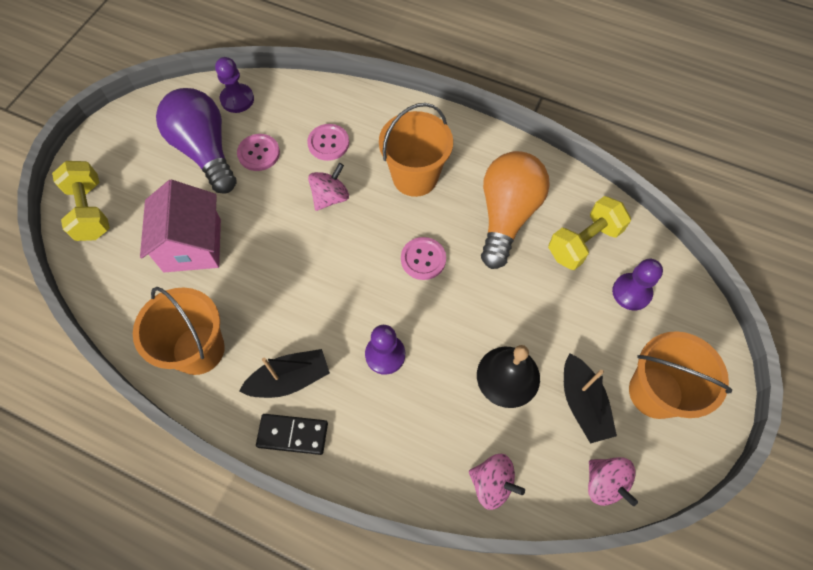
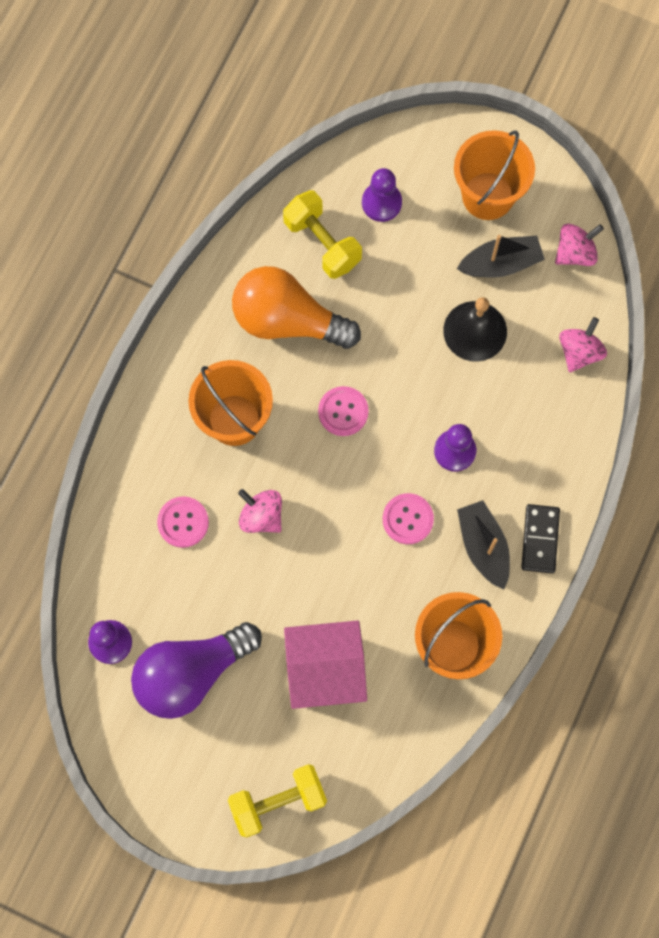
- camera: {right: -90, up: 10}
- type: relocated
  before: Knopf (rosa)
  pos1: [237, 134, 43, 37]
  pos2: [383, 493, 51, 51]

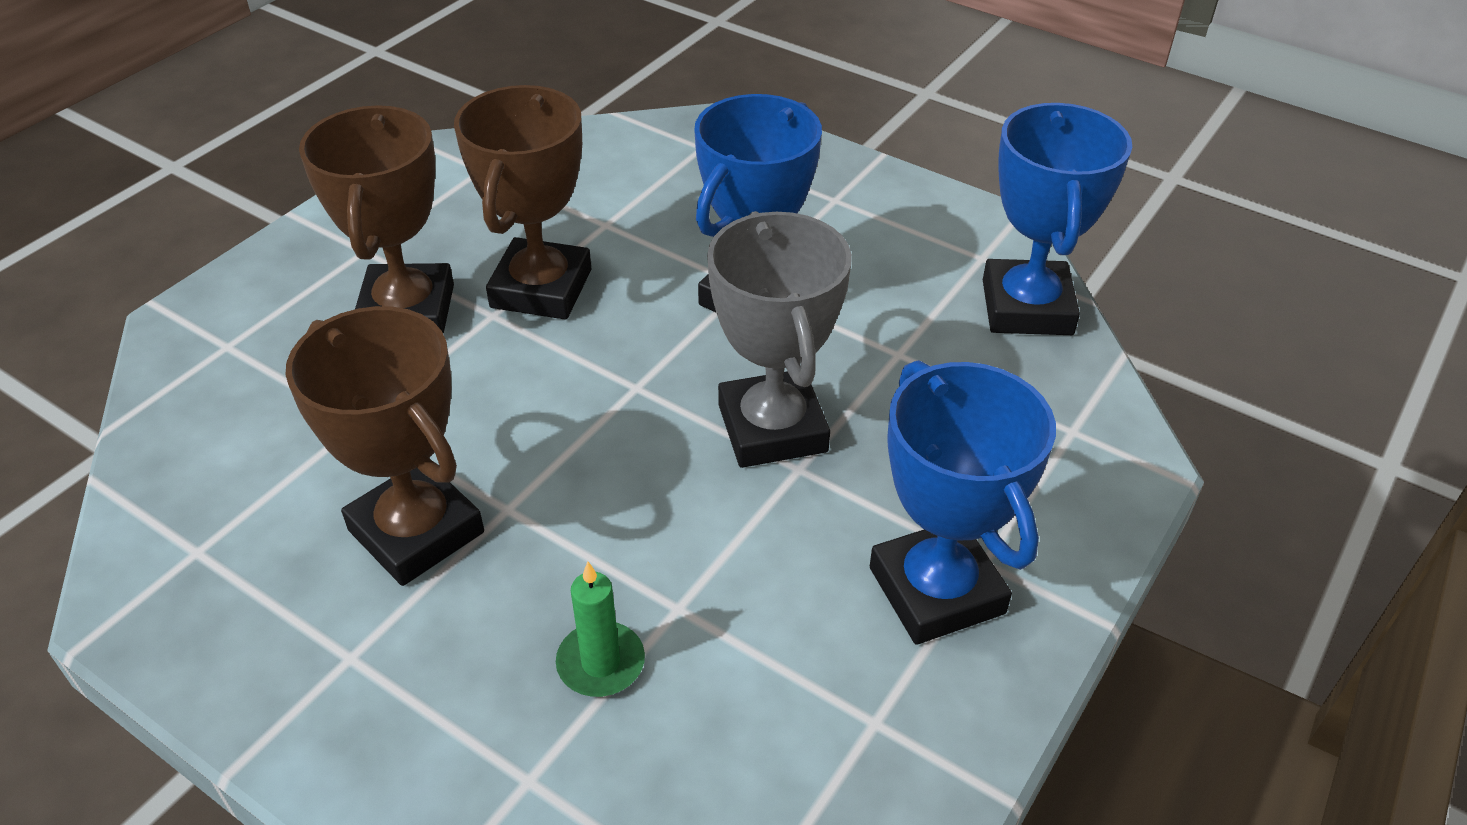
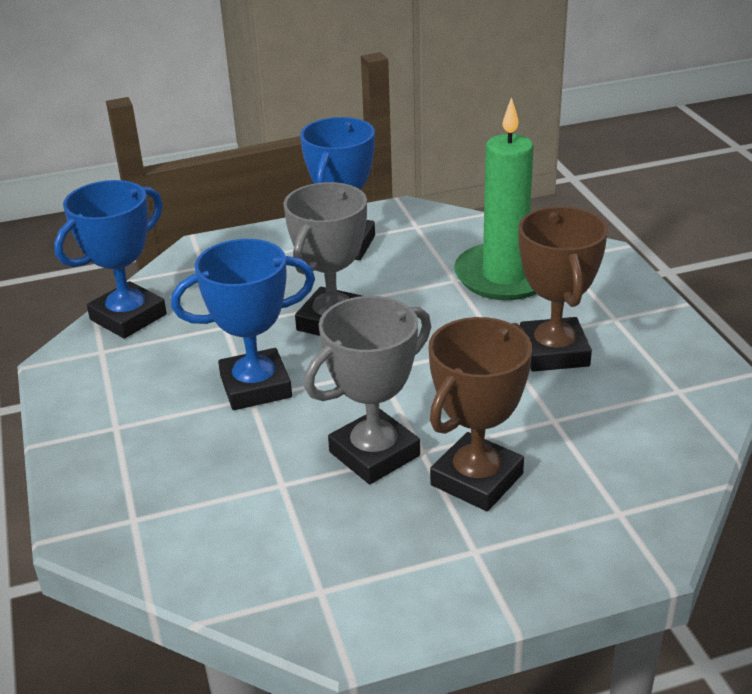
- camera: {right: -140, up: -10}
- type: colour
  before: Pokal (braun)
  after: Pokal (grau)
  pos1: [454, 85, 137, 235]
  pos2: [304, 296, 127, 188]
- type: size
  before: Kerze (grün)
  pos1: [556, 562, 89, 135]
  pos2: [454, 97, 83, 203]
  scale: 2.31

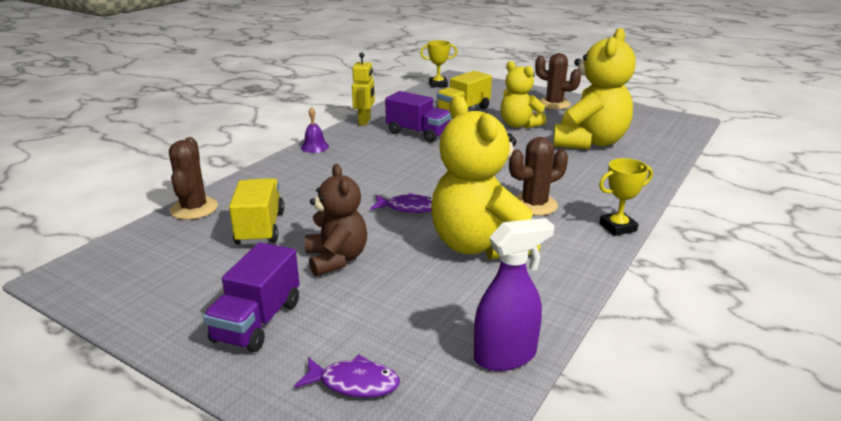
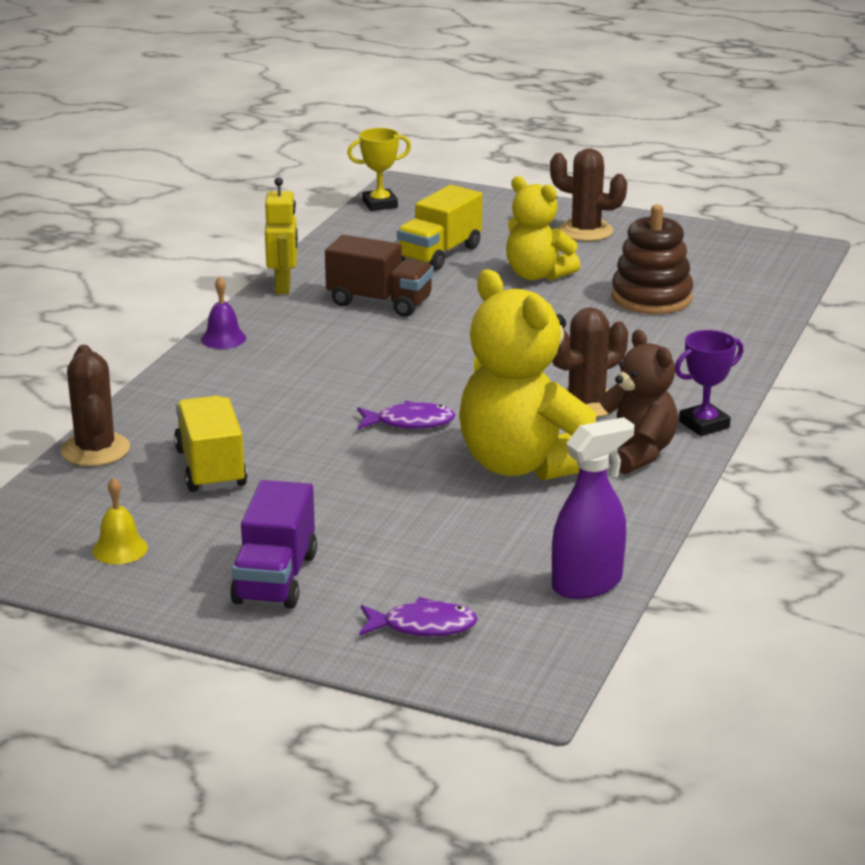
- camera: {right: -10, up: 0}
- type: exchanged
  before: Teddybär (gelb)
  after: Stapelspielzeug (braun)
  pos1: [553, 28, 83, 122]
  pos2: [611, 205, 82, 110]
- type: colour
  before: Lastwagen (lila)
  after: Lastwagen (braun)
  pos1: [385, 91, 66, 52]
  pos2: [325, 235, 109, 82]
- type: colour
  before: Pokal (gelb)
  after: Pokal (lila)
  pos1: [599, 158, 54, 78]
  pos2: [675, 330, 69, 106]
- type: relocated
  before: Teddybär (braun)
  pos1: [305, 164, 62, 113]
  pos2: [598, 329, 80, 146]
- type: appeared
  after: Glocke (gelb)
  pos2: [92, 477, 56, 87]

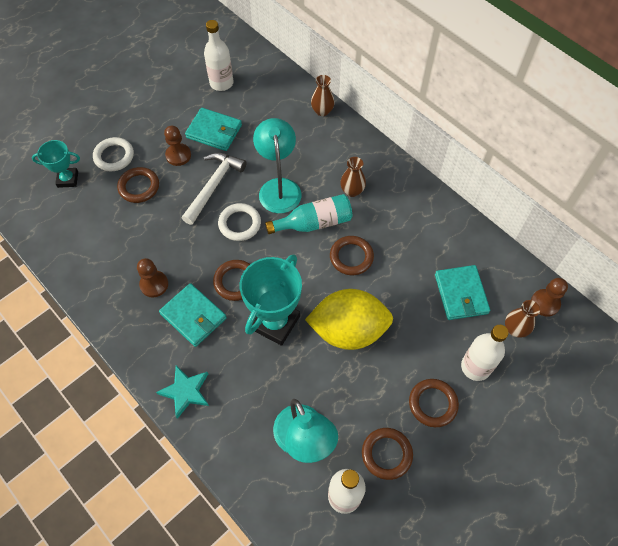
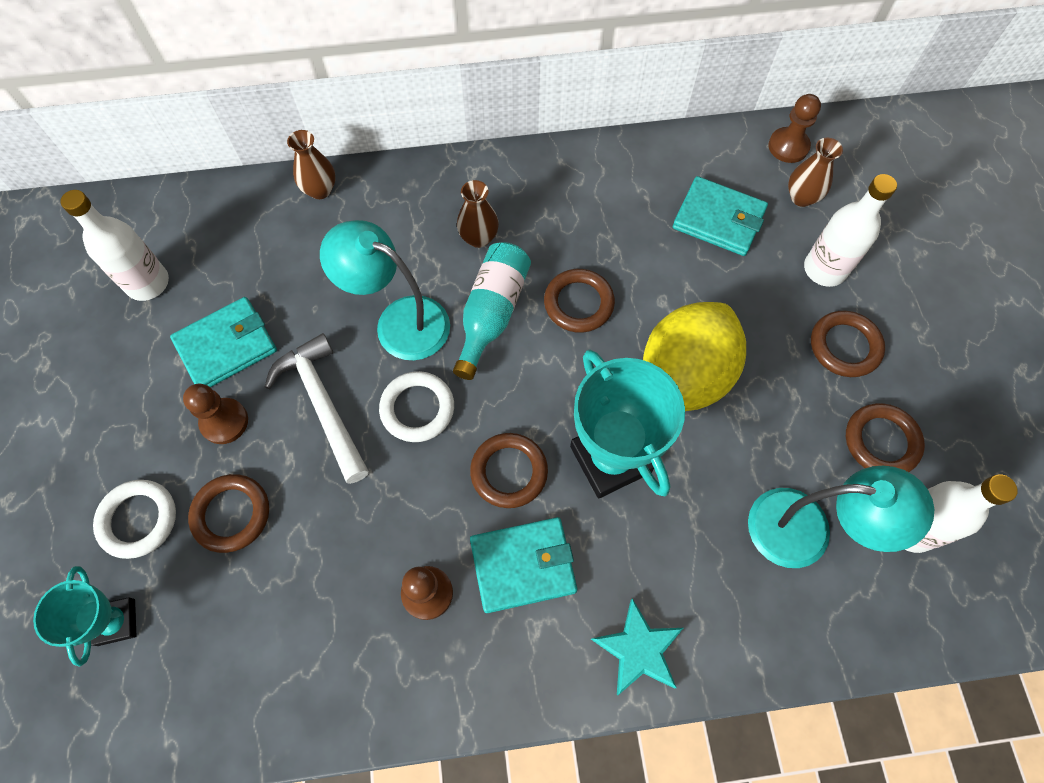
- camera: {right: -55, up: 5}
- type: spun
  before: Pokal (türkis)
  pos1: [32, 140, 48, 48]
  pos2: [33, 566, 103, 101]
  turn: -45

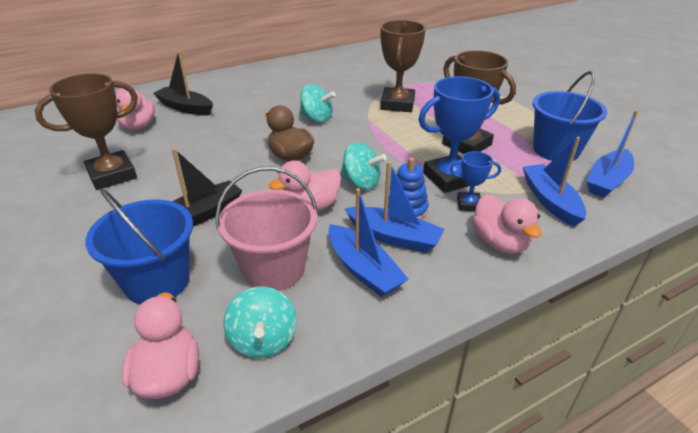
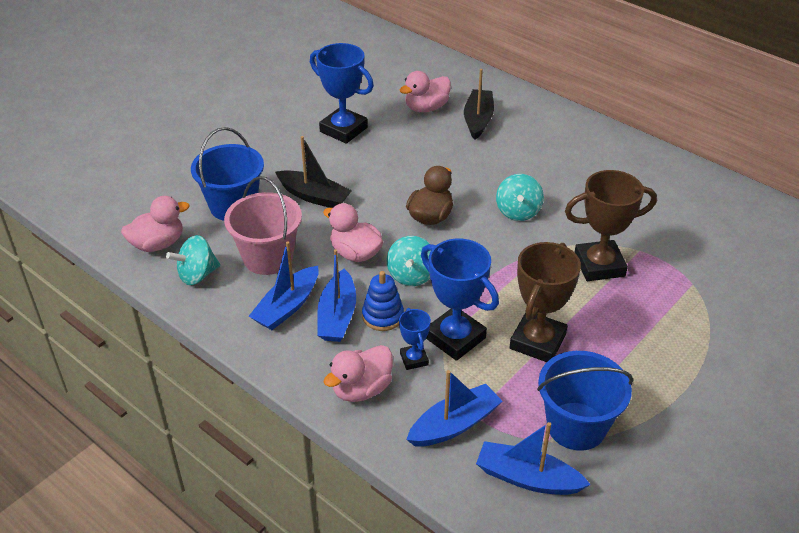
- camera: {right: 70, up: 5}
- type: colour
  before: Pokal (braun)
  after: Pokal (blau)
  pos1: [35, 73, 103, 117]
  pos2: [310, 43, 64, 101]

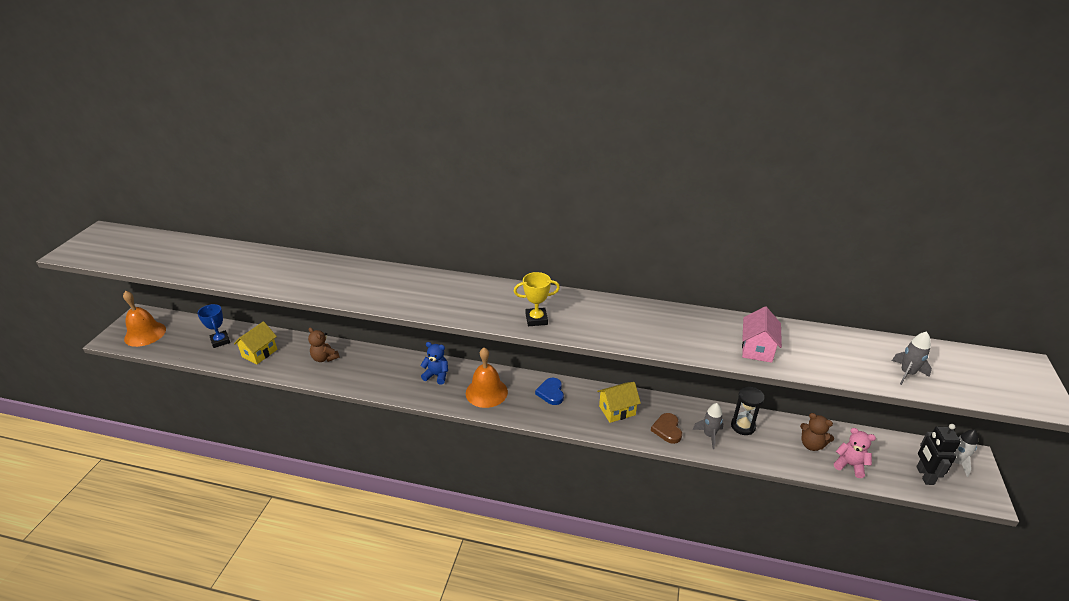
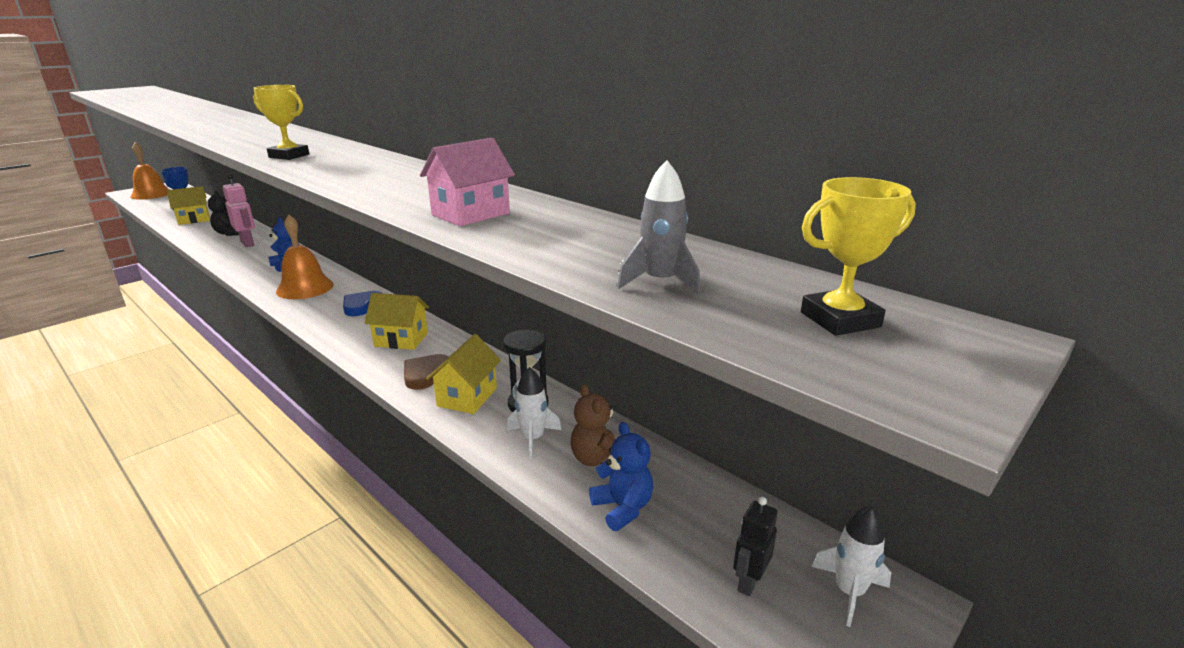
- camera: {right: 30, up: -10}
- type: colour
  before: Teddybär (braun)
  after: Teddybär (schwarz)
  pos1: [308, 327, 32, 35]
  pos2: [208, 191, 31, 45]
- type: exchanged
  before: Rakete (grau)
  after: Haus (gelb)
  pos1: [693, 403, 30, 46]
  pos2: [426, 334, 75, 80]
- type: size
  before: Roboter (schwarz)
  pos1: [916, 424, 45, 61]
  pos2: [733, 497, 44, 99]
  scale: 0.66
- type: colour
  before: Teddybär (rosa)
  after: Teddybär (blau)
  pos1: [834, 428, 42, 50]
  pos2: [589, 422, 64, 109]
- type: appeared
  after: Roboter (rosa)
  pos2: [222, 174, 33, 73]
- type: appeared
  after: Pokal (gelb)
  pos2: [801, 177, 115, 159]
- type: appeared
  after: Rakete (weiß)
  pos2: [507, 367, 54, 92]

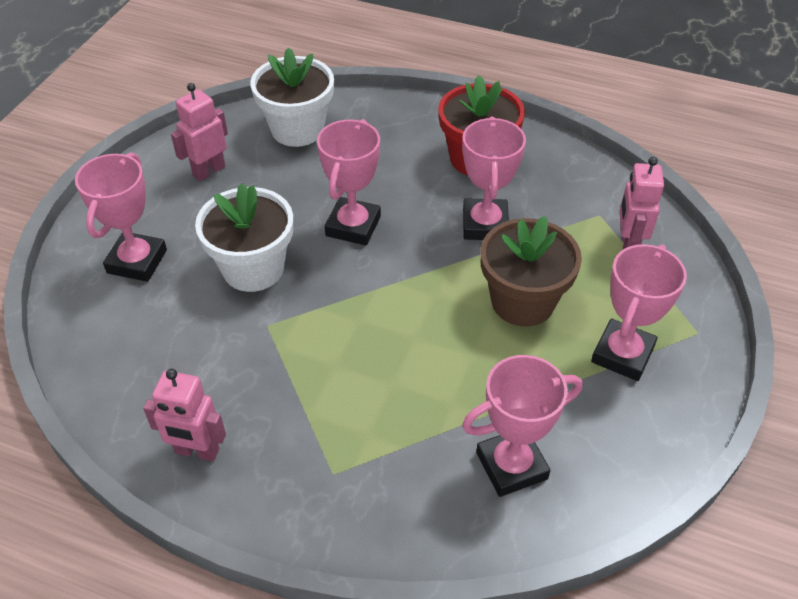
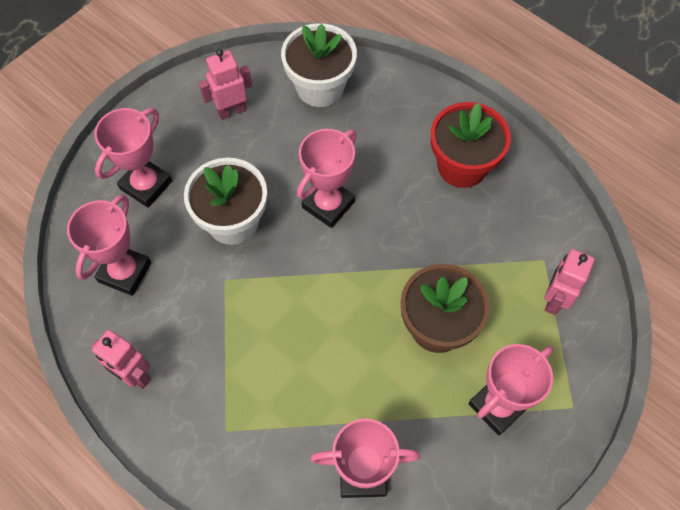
- camera: {right: 20, up: 15}
- type: relocated
  before: Pokal (rosa)
  pos1: [462, 117, 64, 123]
  pos2: [67, 195, 84, 101]

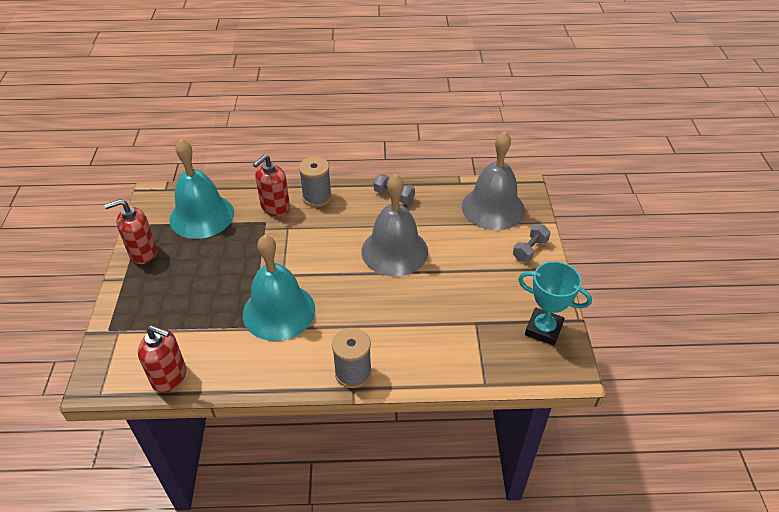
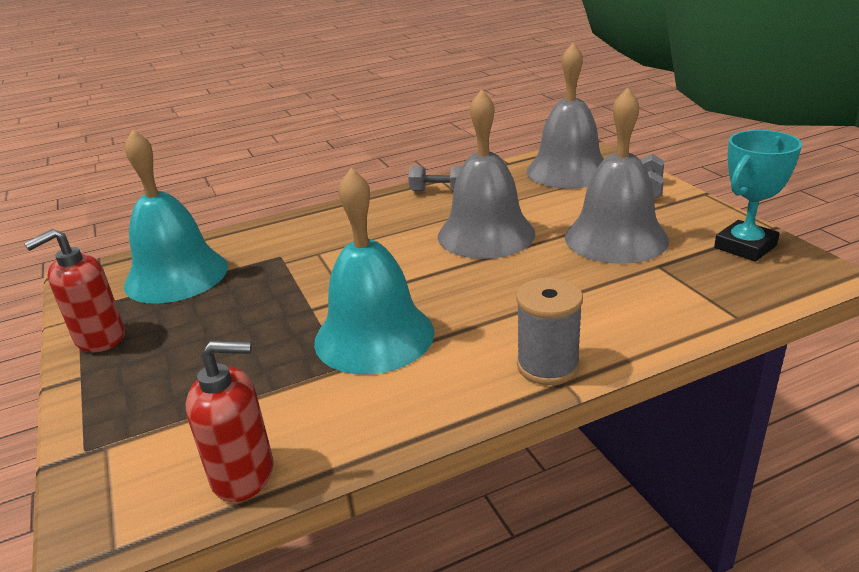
- camera: {right: -20, up: -15}
- type: missing
  before: Seifenspender (rot)
  pos1: [253, 155, 37, 61]
- type: missing
  before: Garnrolle (grau)
  pos1: [299, 157, 33, 50]
- type: spun
  before: Pokal (türkis)
  pos1: [518, 261, 74, 85]
  pos2: [714, 130, 88, 132]
  turn: -45
- type: appeared
  after: Glocke (grau)
  pos2: [565, 88, 104, 176]

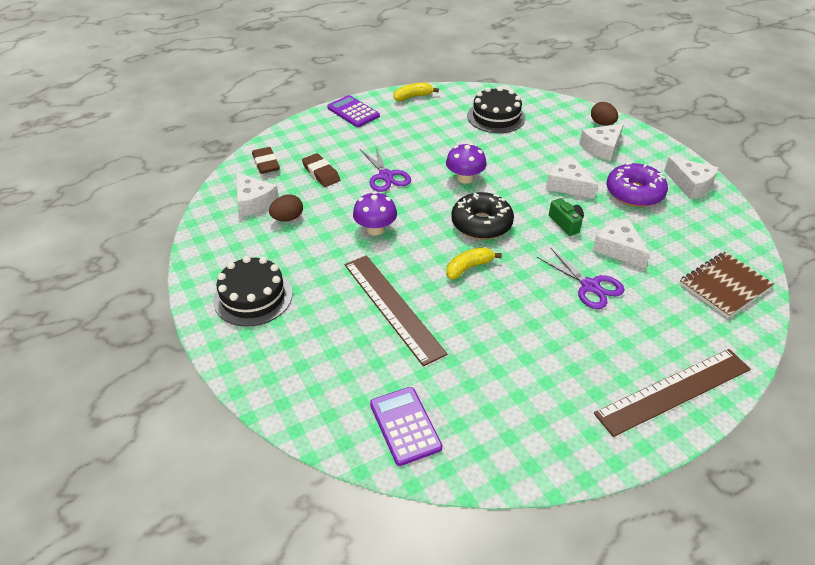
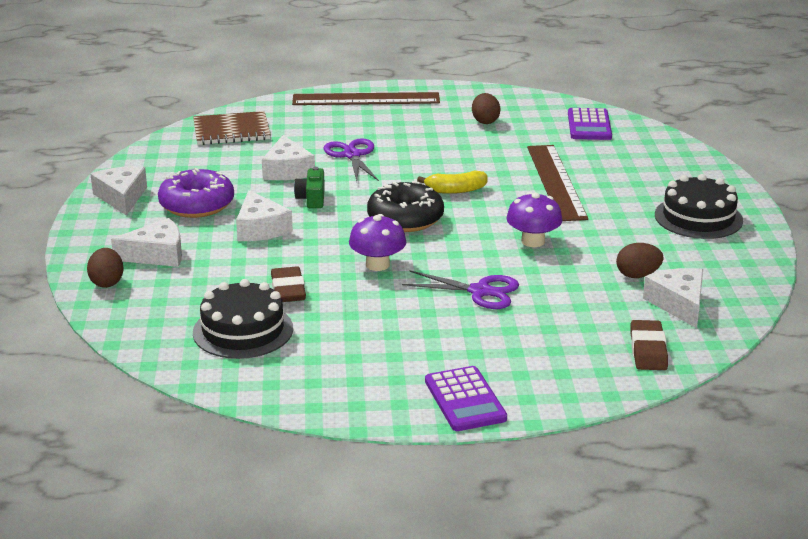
- camera: {right: -155, up: -15}
- type: missing
  before: Banane (gelb)
  pos1: [393, 82, 46, 19]
- type: spun
  before: Schere (lila)
  pos1: [360, 145, 51, 47]
  pos2: [402, 271, 117, 38]
  turn: 105
- type: relocated
  before: Radiergummi (braun)
  pos1: [302, 153, 38, 34]
  pos2: [271, 266, 35, 36]
- type: appeared
  after: Ei (braun)
  pos2: [472, 93, 28, 31]

